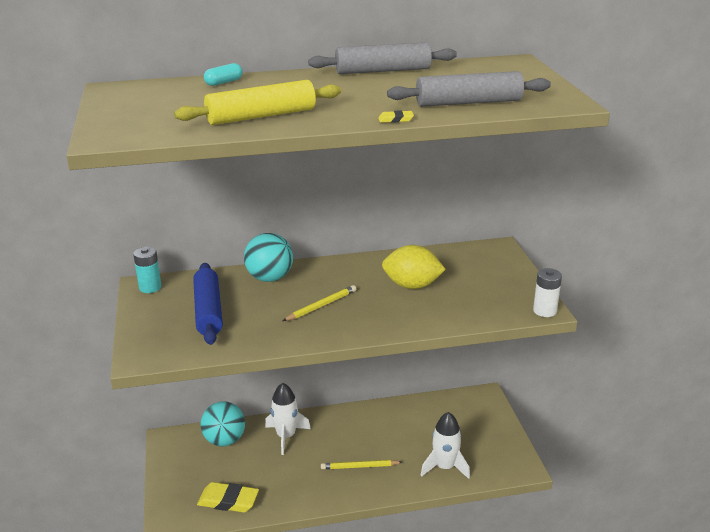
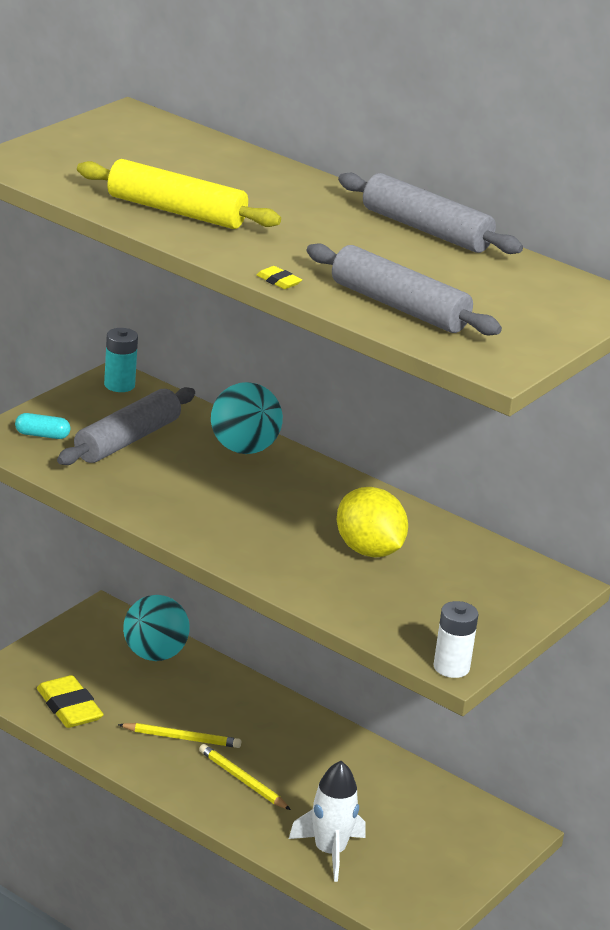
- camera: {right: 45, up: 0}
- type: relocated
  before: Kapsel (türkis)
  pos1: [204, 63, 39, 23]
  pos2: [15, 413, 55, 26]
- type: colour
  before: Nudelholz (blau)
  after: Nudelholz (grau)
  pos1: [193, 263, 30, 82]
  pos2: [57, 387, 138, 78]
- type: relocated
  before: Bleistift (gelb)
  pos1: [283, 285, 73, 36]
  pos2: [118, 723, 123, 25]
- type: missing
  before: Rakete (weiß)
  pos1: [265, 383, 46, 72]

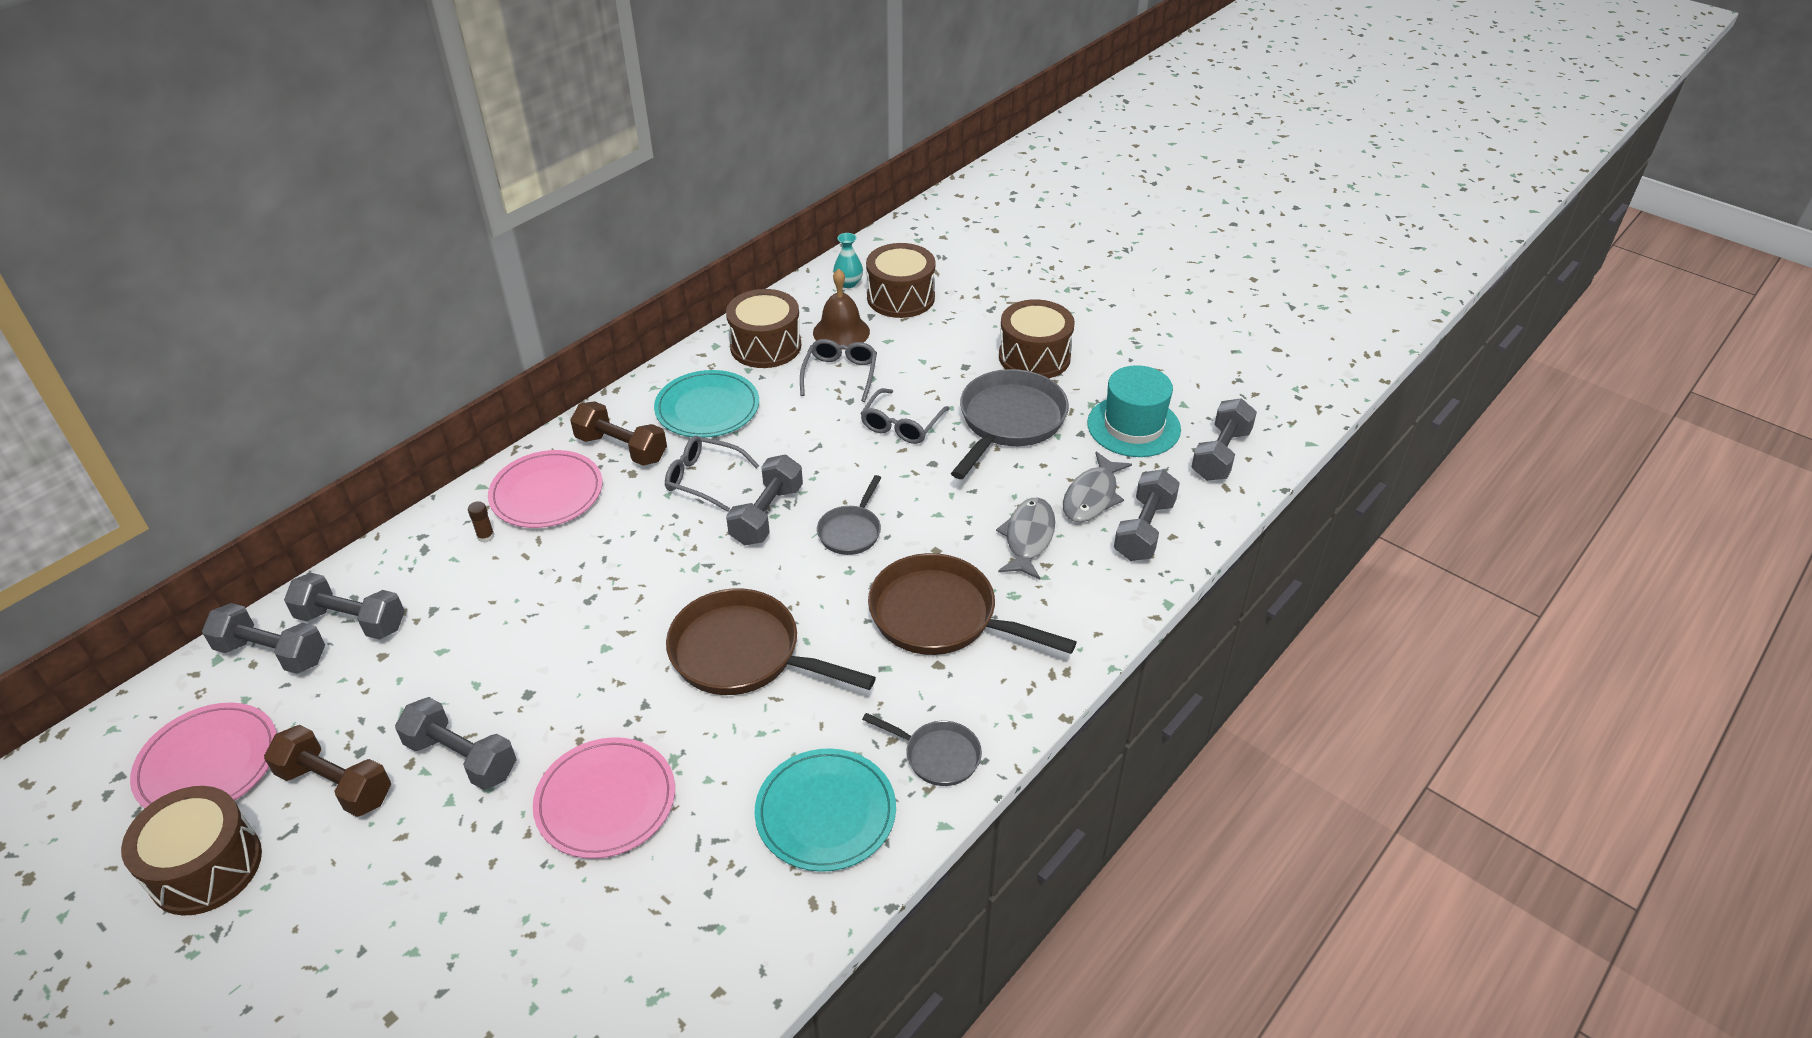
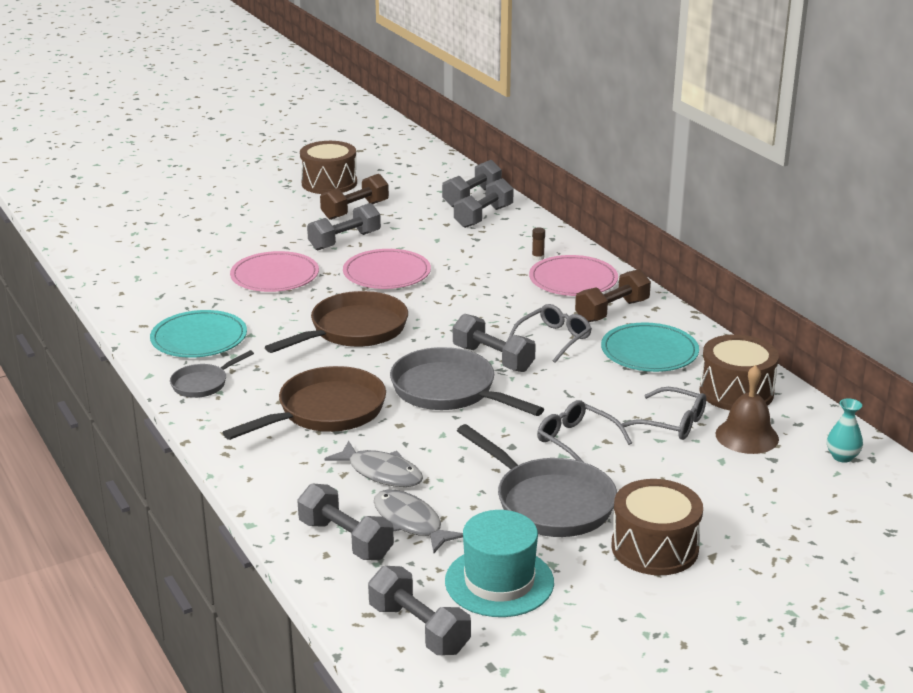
- camera: {right: 110, up: -15}
- type: missing
  before: Trommel (braun)
  pos1: [866, 243, 70, 75]
- type: size
  before: Pfanne (grau)
  pos1: [817, 475, 64, 80]
  pos2: [390, 347, 154, 69]
  scale: 1.86
- type: relocated
  before: Teller (rosa)
  pos1: [130, 703, 147, 105]
  pos2: [343, 249, 88, 40]

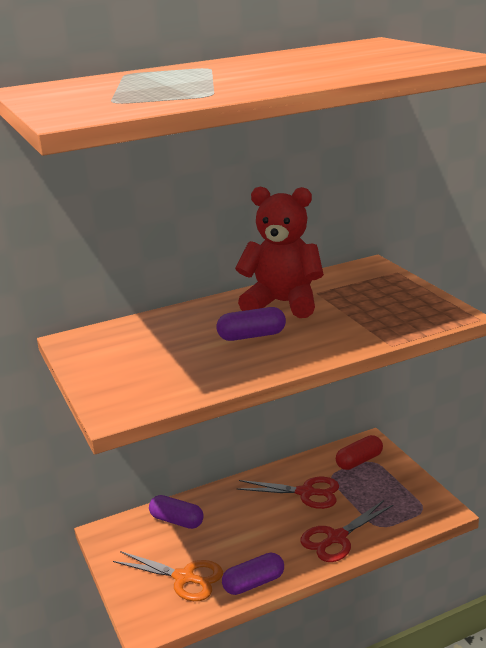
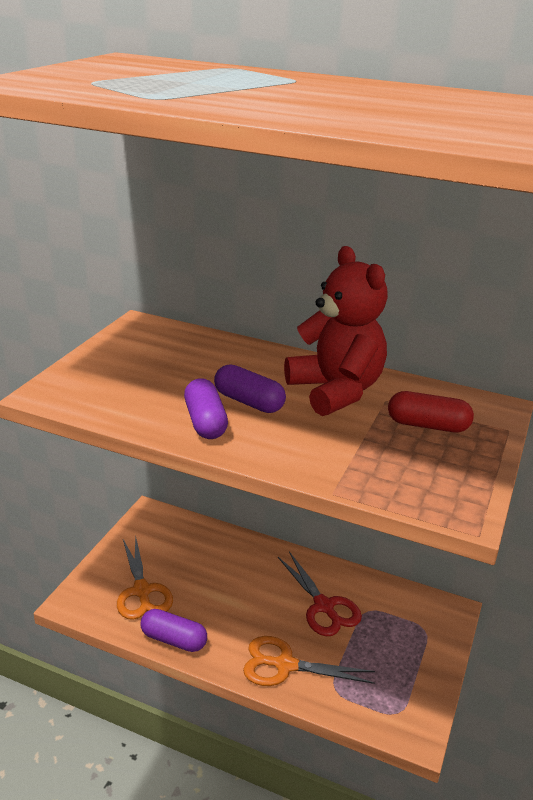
- camera: {right: 45, up: 5}
- type: relocated
  before: Kapsel (rot)
  pos1: [336, 435, 47, 35]
  pos2: [388, 391, 86, 42]
- type: relocated
  before: Kapsel (lila)
  pos1: [149, 495, 55, 34]
  pos2: [184, 378, 44, 61]
- type: colour
  before: Schere (rot)
  after: Schere (orange)
  pos1: [300, 500, 94, 62]
  pos2: [243, 636, 132, 50]

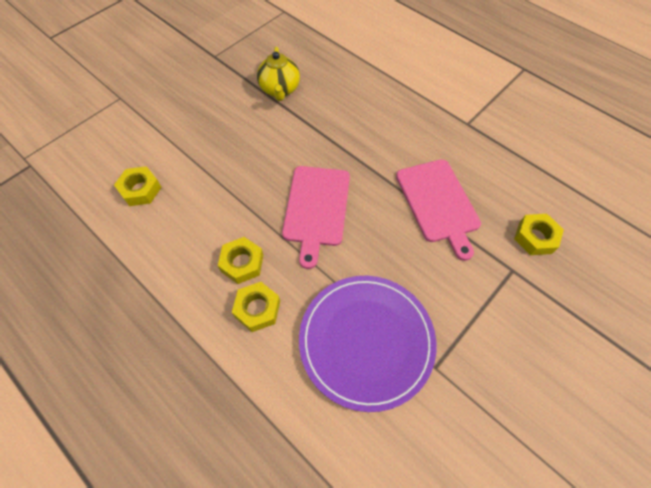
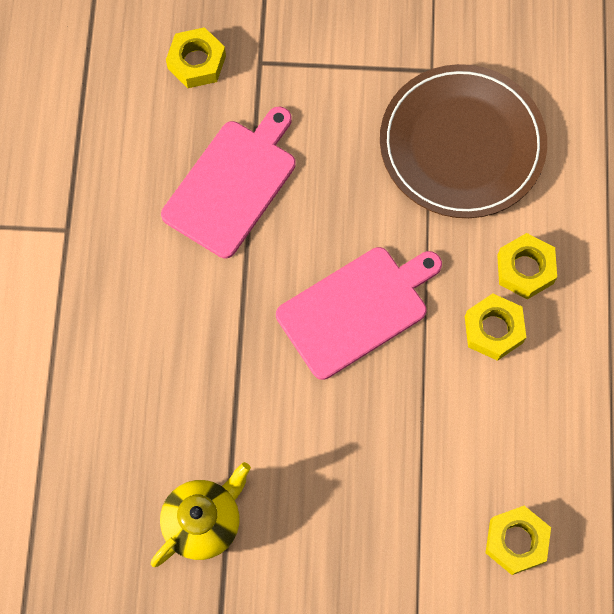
- camera: {right: -130, up: 10}
- type: colour
  before: Teller (lila)
  after: Teller (braun)
  pos1: [299, 276, 137, 136]
  pos2: [380, 64, 167, 154]

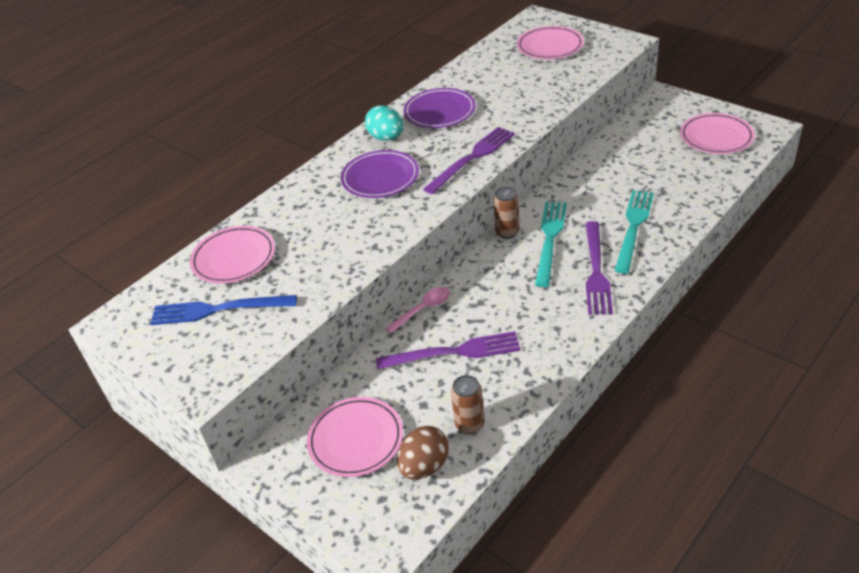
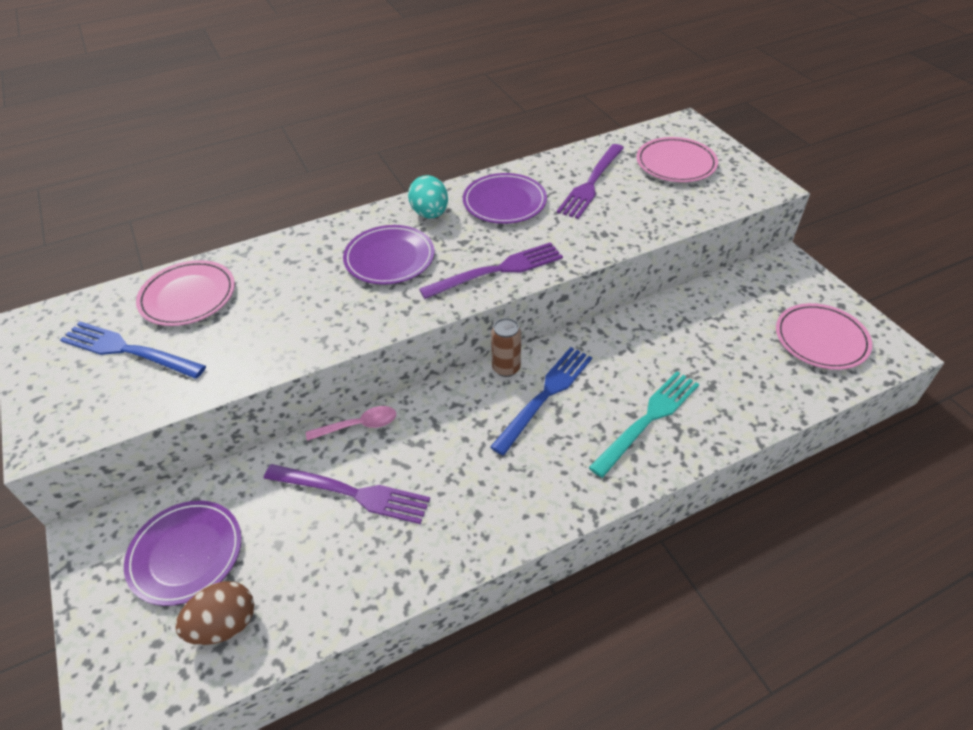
- camera: {right: 20, up: 5}
- type: colour
  before: Gabel (türkis)
  after: Gabel (blau)
  pos1: [535, 202, 32, 85]
  pos2: [490, 347, 102, 108]
- type: relocated
  before: Gabel (lila)
  pos1: [585, 221, 28, 94]
  pos2: [557, 144, 67, 75]
- type: missing
  before: Dose (braun)
  pos1: [451, 375, 34, 59]
- type: colour
  before: Teller (rosa)
  after: Teller (lila)
  pos1: [307, 397, 96, 80]
  pos2: [124, 500, 117, 106]

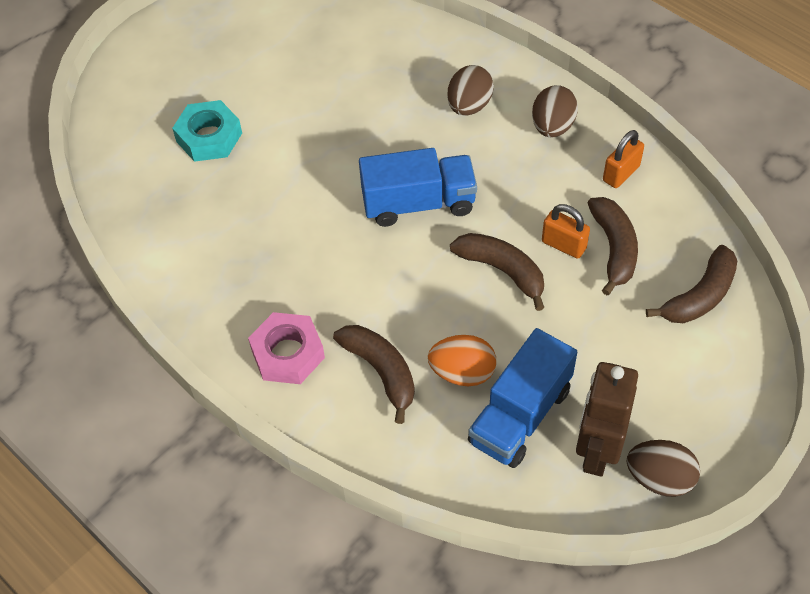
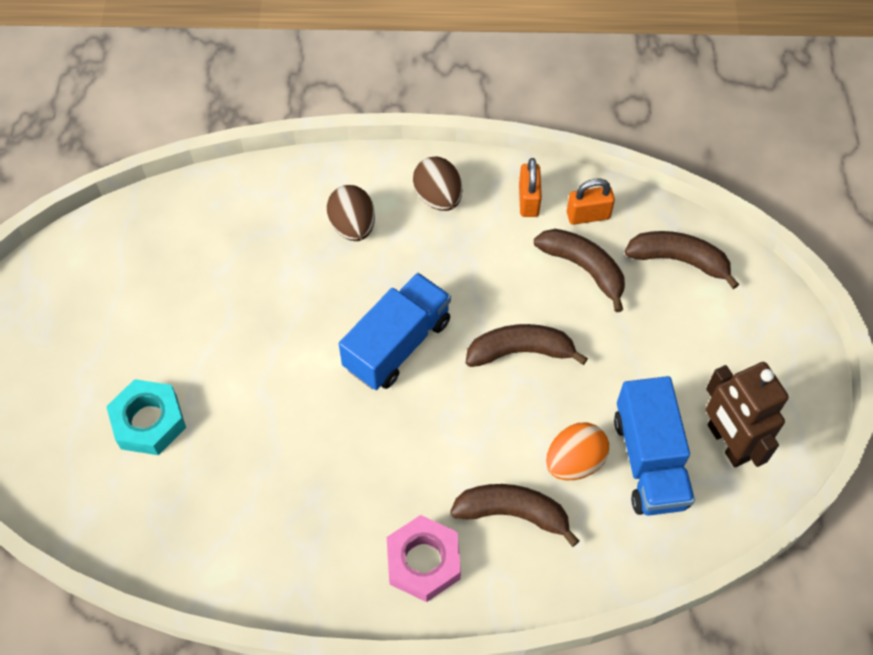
- camera: {right: -45, up: 5}
- type: relocated
  before: Vorhängeschloss (orange)
  pos1: [542, 204, 48, 55]
  pos2: [567, 179, 48, 46]
- type: spun
  before: Banane (braun)
  pos1: [646, 245, 91, 78]
  pos2: [625, 231, 114, 58]
  turn: -75
- type: missing
  before: Ei (braun)
  pos1: [627, 440, 73, 57]

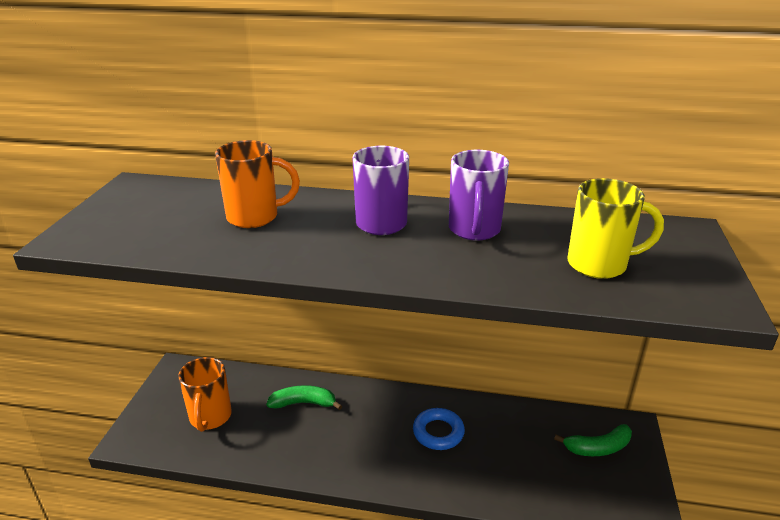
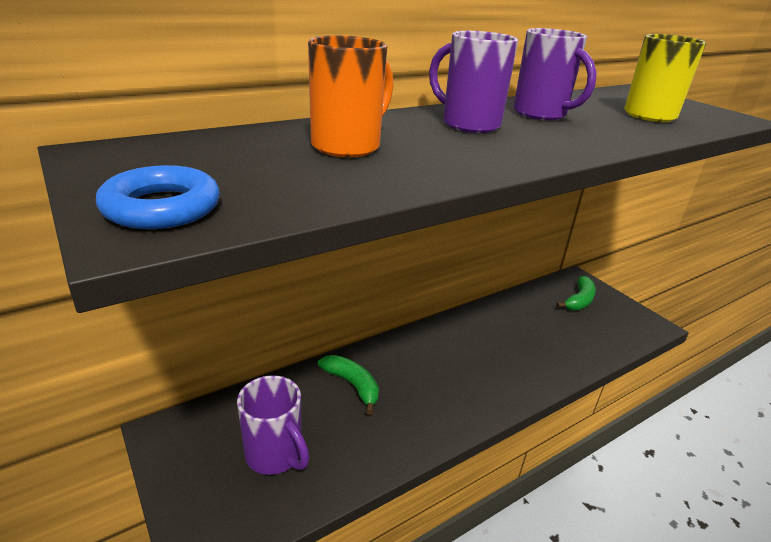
- camera: {right: -45, up: 0}
- type: colour
  before: Tasse (orange)
  after: Tasse (lila)
  pos1: [178, 357, 54, 75]
  pos2: [237, 375, 73, 100]
- type: spun
  before: Banane (grün)
  pos1: [266, 385, 76, 25]
  pos2: [318, 355, 61, 60]
  turn: 90
- type: relocated
  before: Ring (blau)
  pos1: [413, 408, 52, 42]
  pos2: [96, 165, 124, 64]

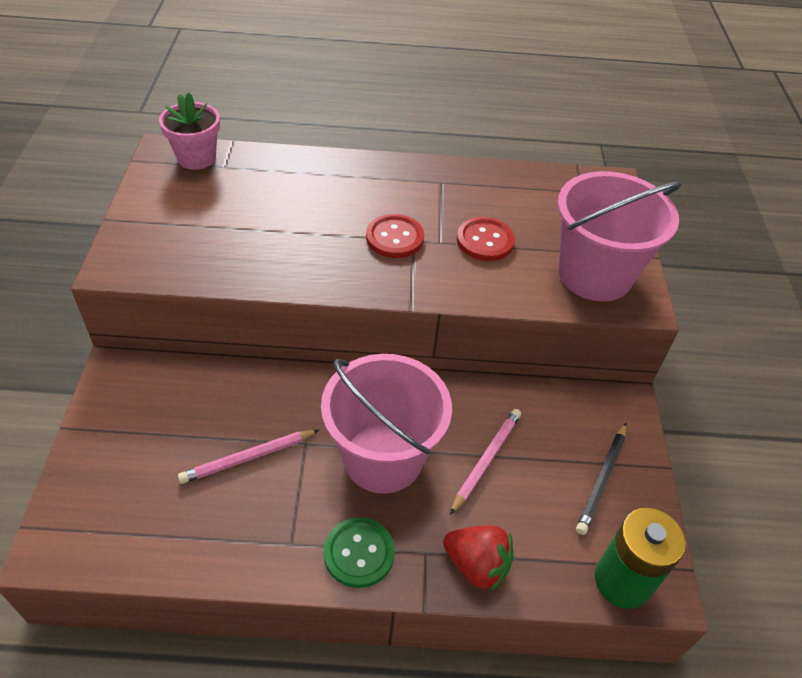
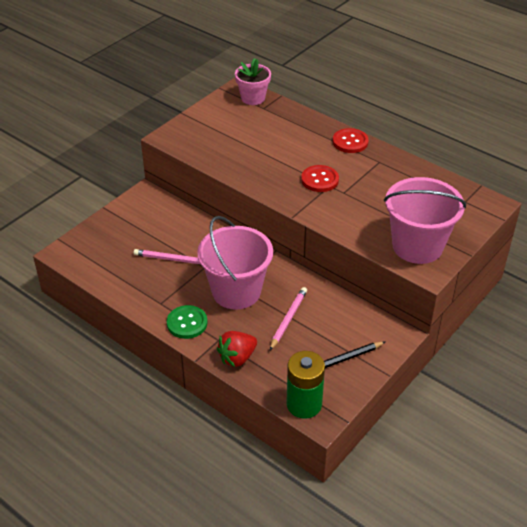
- camera: {right: 40, up: -5}
- type: relocated
  before: Knopf (rot)
  pos1: [457, 217, 58, 44]
  pos2: [333, 128, 36, 25]
- type: spun
  before: Bleistift (rosa)
  pos1: [450, 409, 71, 106]
  pos2: [270, 287, 37, 63]
  turn: -45
- type: spun
  before: Erdbeere (rot)
  pos1: [443, 525, 71, 66]
  pos2: [217, 331, 40, 36]
  turn: 75

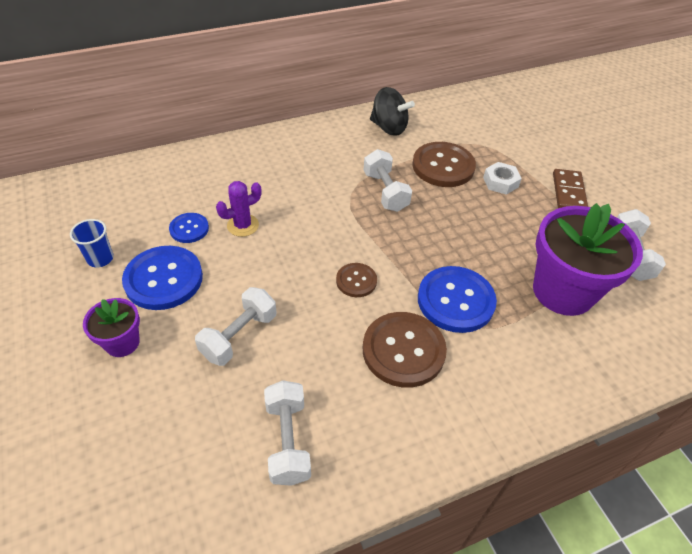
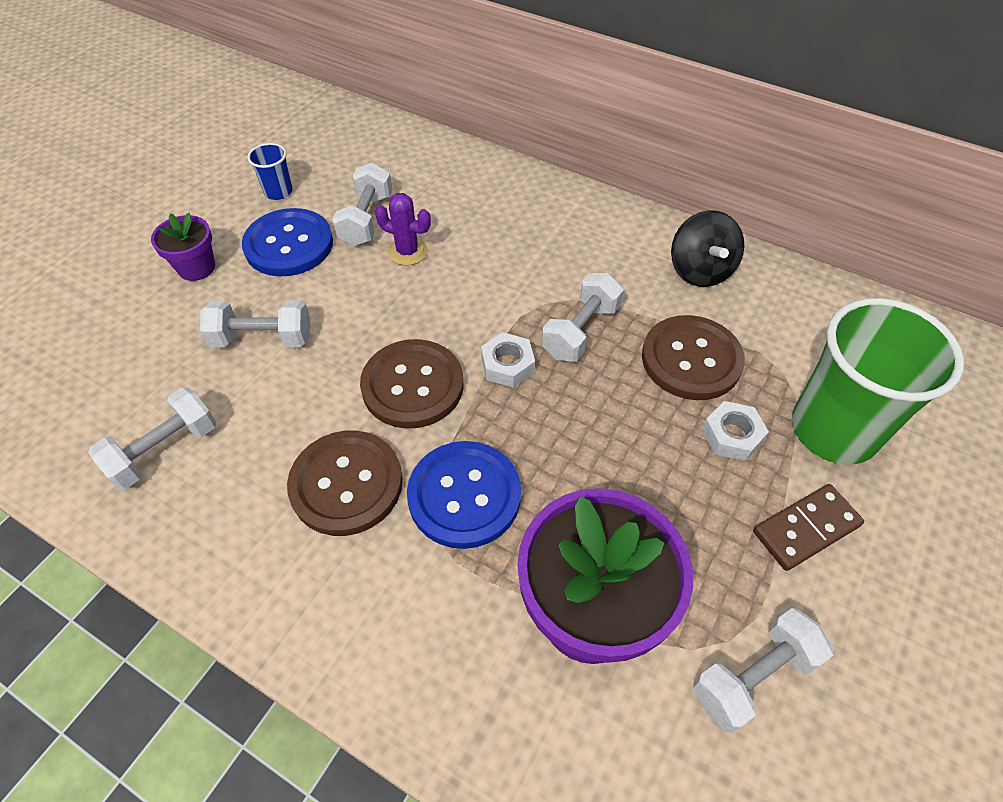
- camera: {right: 55, up: 5}
- type: exchanged
  before: Knopf (blau)
  after: Hantel (weiß)
  pos1: [169, 213, 40, 30]
  pos2: [332, 162, 61, 84]
- type: size
  before: Knopf (braun)
  pos1: [336, 263, 41, 34]
  pos2: [360, 339, 104, 90]
  scale: 1.84
- type: appeared
  after: Becher (grün)
  pos2: [792, 298, 172, 167]
- type: appeared
  after: Sechskantmutter (weiß)
  pos2: [481, 332, 54, 56]

